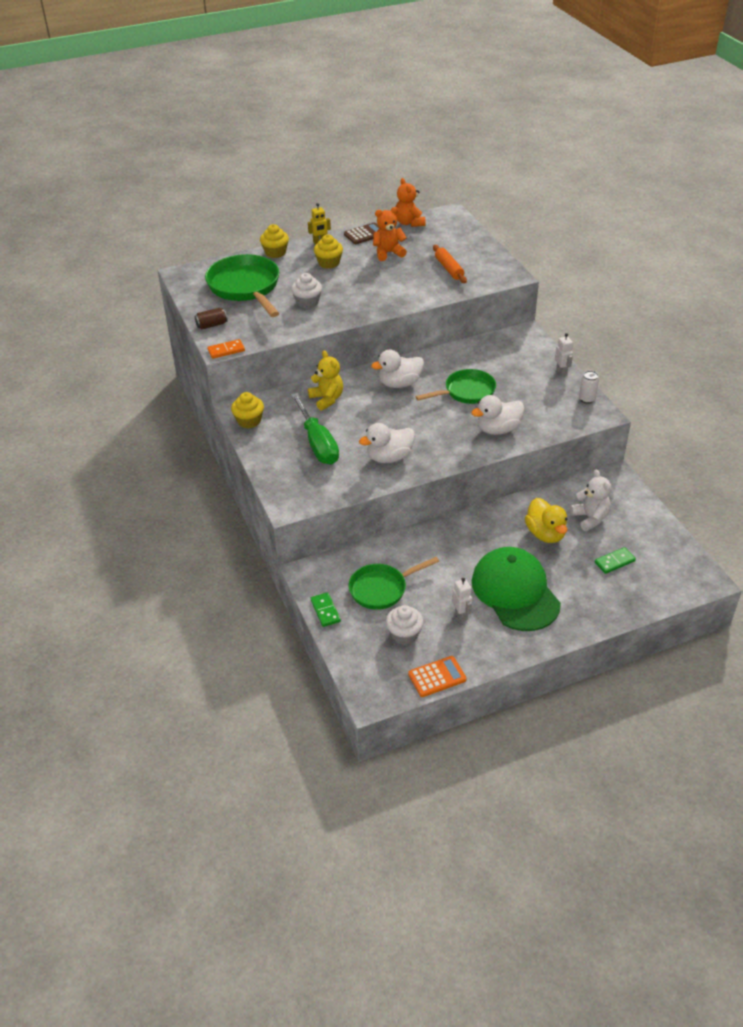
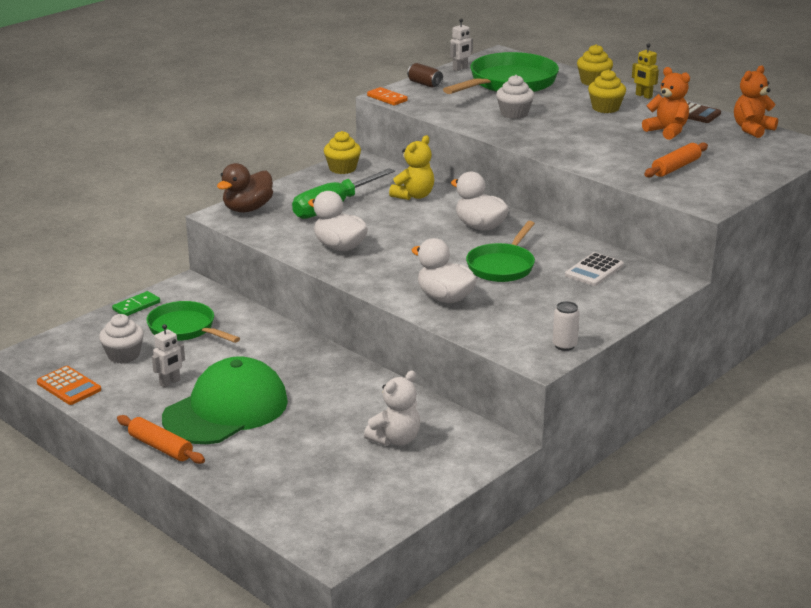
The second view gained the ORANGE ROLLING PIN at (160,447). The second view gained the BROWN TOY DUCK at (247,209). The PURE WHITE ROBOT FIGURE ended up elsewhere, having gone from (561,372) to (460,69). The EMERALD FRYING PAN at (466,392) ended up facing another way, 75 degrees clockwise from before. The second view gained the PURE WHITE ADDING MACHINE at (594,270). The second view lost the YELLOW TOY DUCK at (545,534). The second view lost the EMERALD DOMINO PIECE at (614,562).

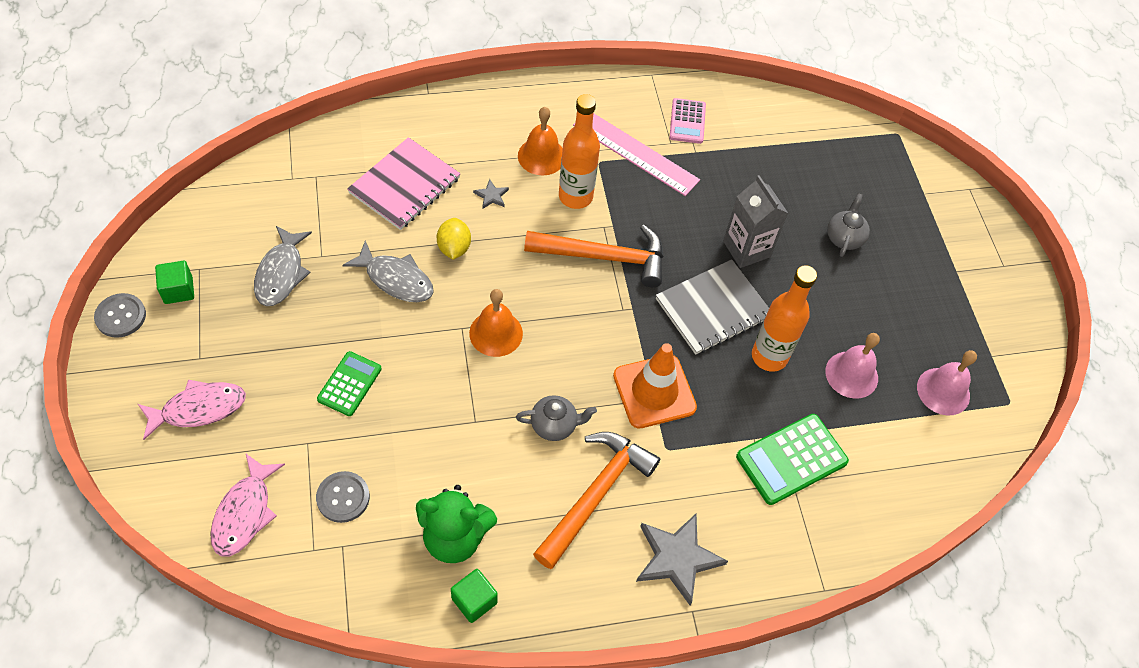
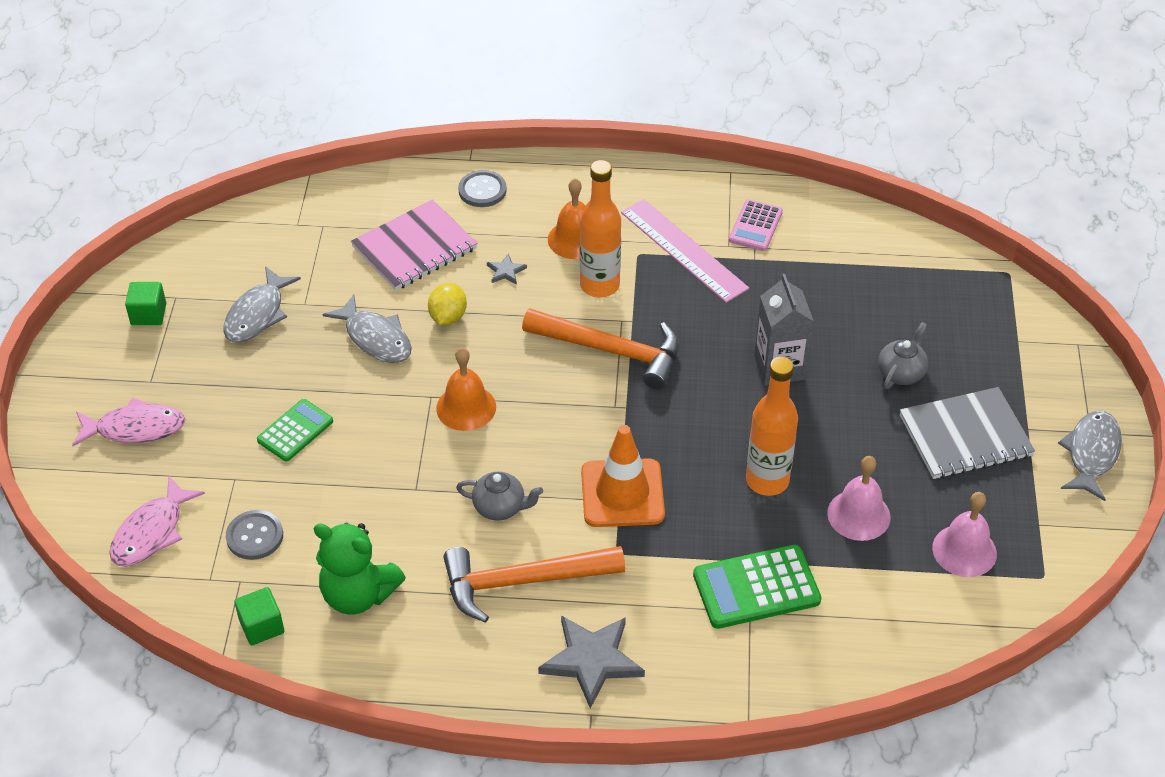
The EMERALD CUBE ended up elsewhere, having gone from (474,601) to (261,626). The ORANGE CLAW HAMMER at (595,494) ended up facing another way, 150 degrees counterclockwise from before. The ASH-GREY SHIRT BUTTON ended up elsewhere, having gone from (120,316) to (482,190). The ASH-GREY NOTEBOOK ended up elsewhere, having gone from (713,309) to (965,436). The second view gained the ASH-GREY FISH FIGURE at (1091,454).

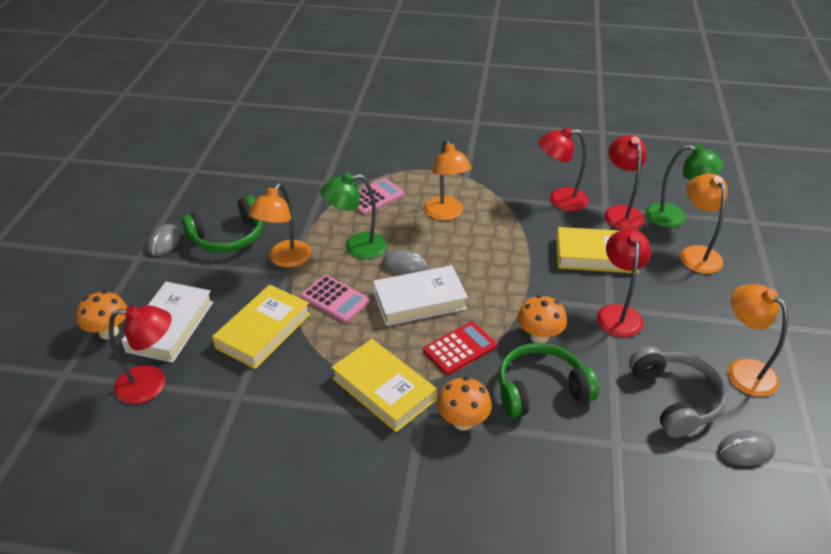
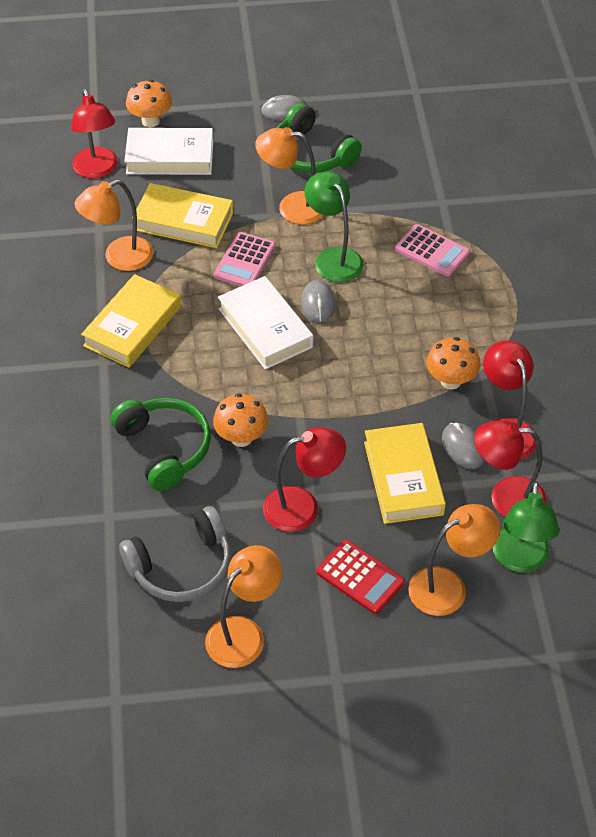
The ORANGE DESK LAMP ended up elsewhere, having gone from (446,214) to (119,258). The SCARLET ADDING MACHINE ended up elsewhere, having gone from (460,349) to (360,577). The ORANGE MUSHROOM ended up elsewhere, having gone from (463,421) to (450,381). The ASH-GREY COMPUTER MOUSE ended up elsewhere, having gone from (745,450) to (463,447). The SCARLET DESK LAMP at (620,212) ended up facing another way, 150 degrees counterclockwise from before.

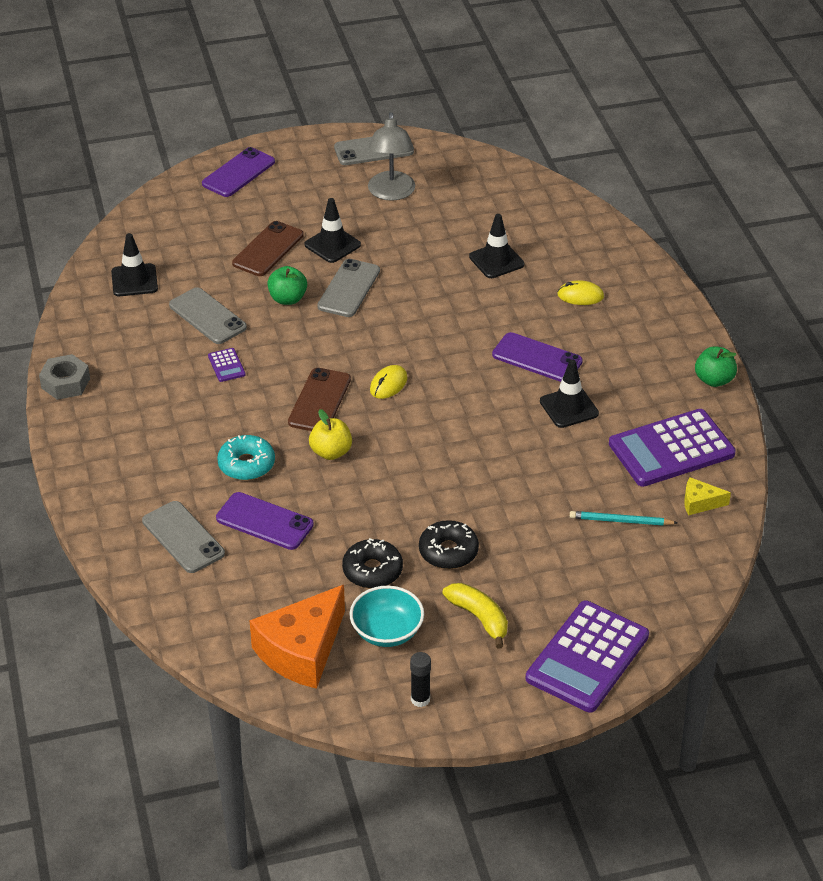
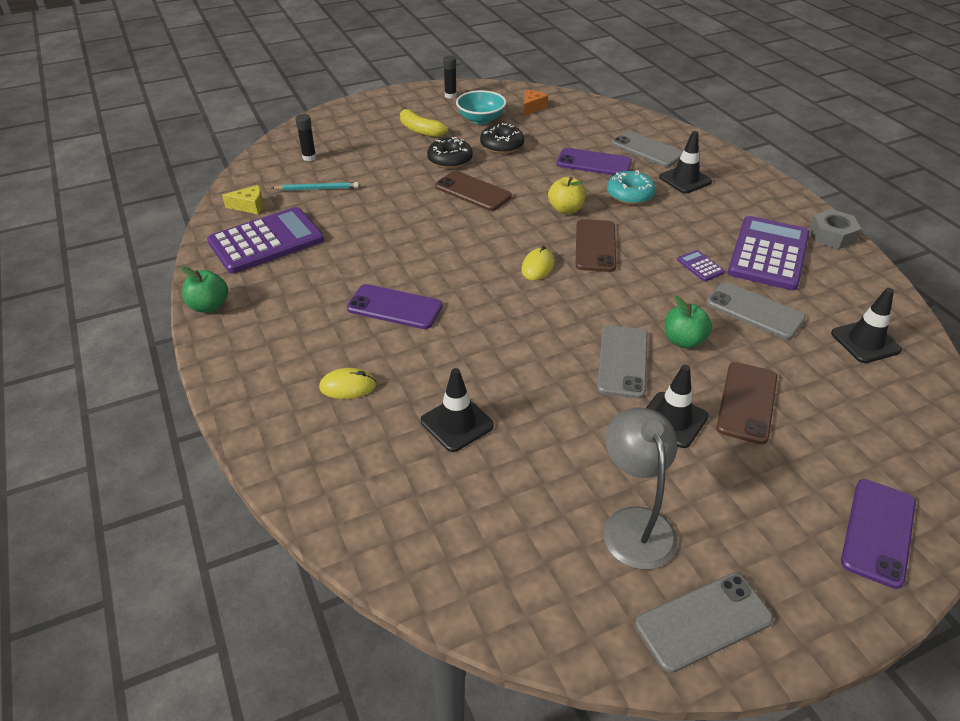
The second view gained the BLACK STICK OF GLUE at (309,157). The second view gained the BROWN MOBILE PHONE at (473,191). The size of the ORANGE CHEESE at (302,650) changed by a factor of 0.46. The BLACK ROAD CONE ended up elsewhere, having gone from (569,407) to (685,179). The PURPLE ADDING MACHINE ended up elsewhere, having gone from (587,657) to (769,254).

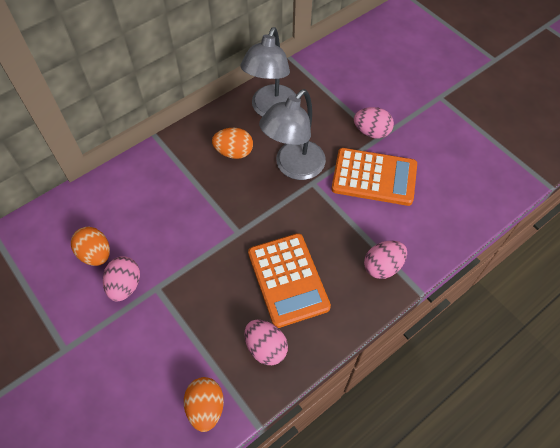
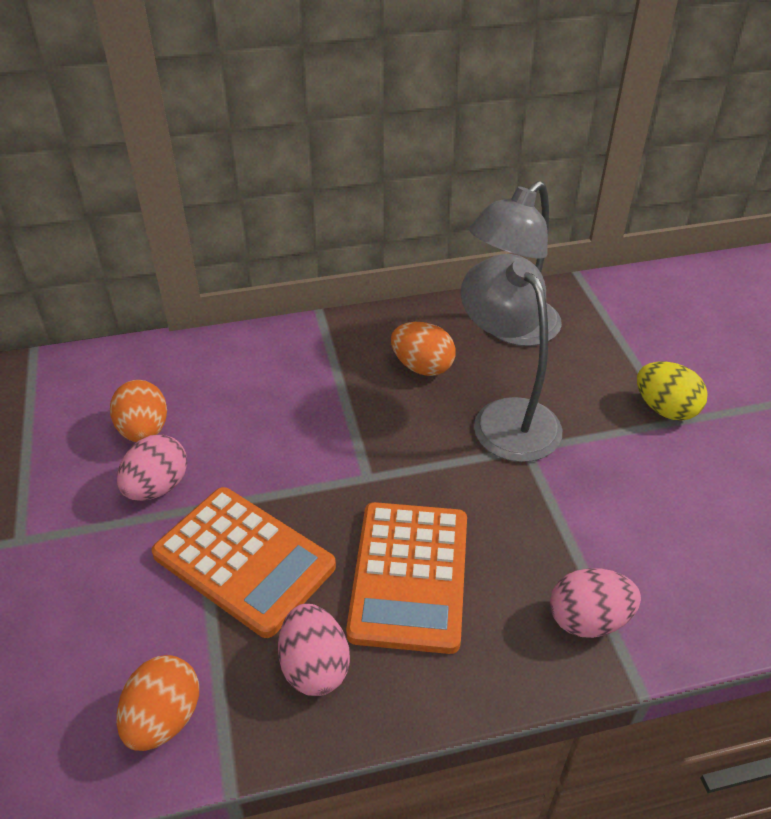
The ORANGE ADDING MACHINE ended up elsewhere, having gone from (374,177) to (244,560). The ASH-GREY DESK LAMP at (294,167) ended up facing another way, 90 degrees clockwise from before. What was the ROSY EGG SHAPE at (371,132) turned into the YELLOW EGG SHAPE at (665,409).

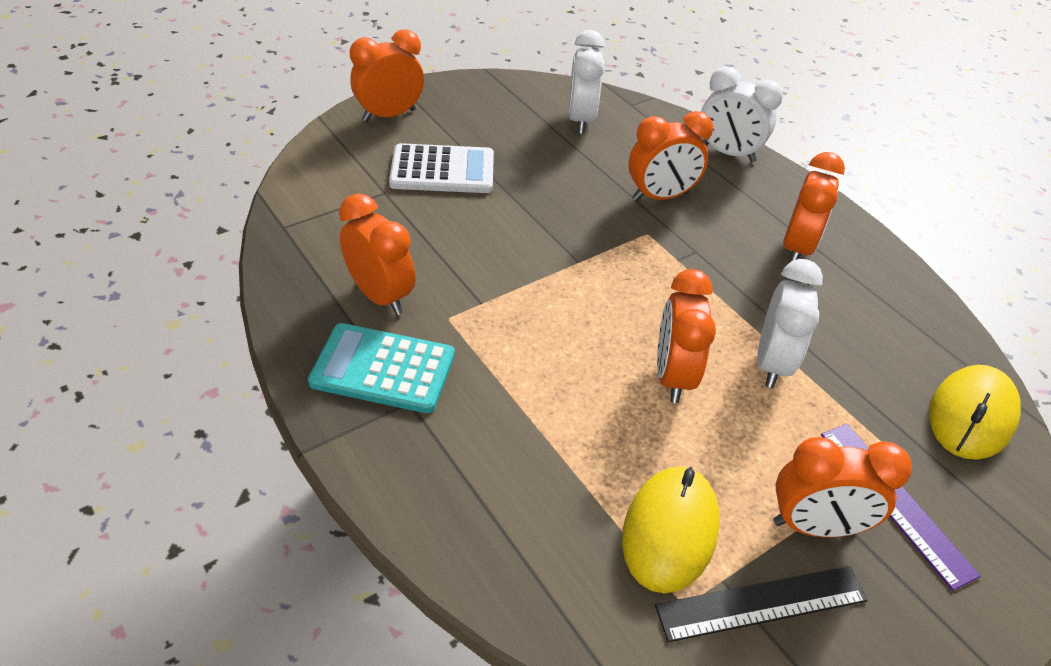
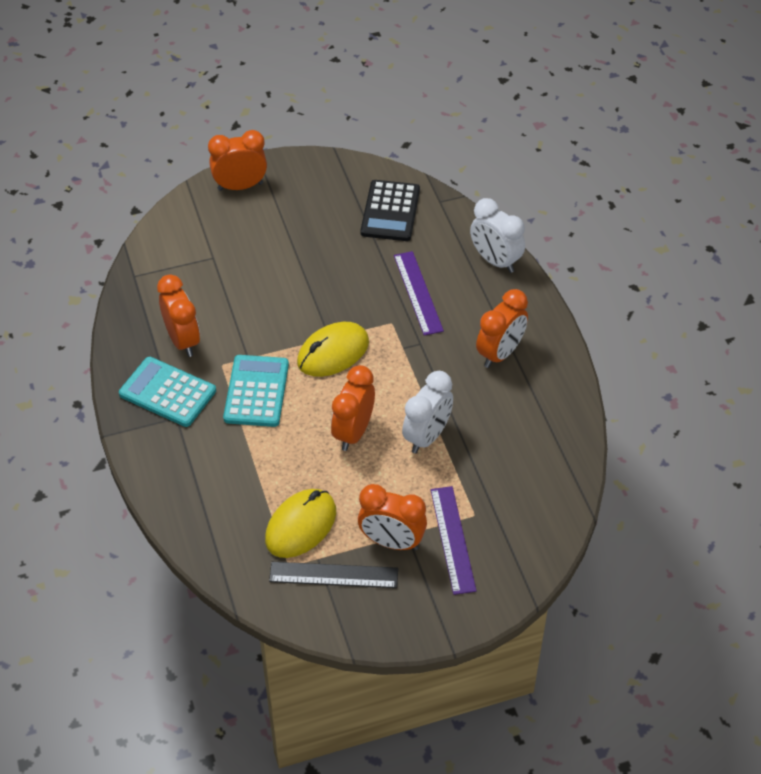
The second view gained the AQUA ADDING MACHINE at (256,391). The YELLOW COMPUTER MOUSE ended up elsewhere, having gone from (971,416) to (333,352). Where the PURE WHITE ALARM CLOCK stood at (580,120), the BLACK ADDING MACHINE came to stand at (390,211). Where the ORANGE ALARM CLOCK stood at (660,196), the PURPLE MEASURING STICK came to stand at (418,293). The second view lost the PURE WHITE ADDING MACHINE at (442,170).

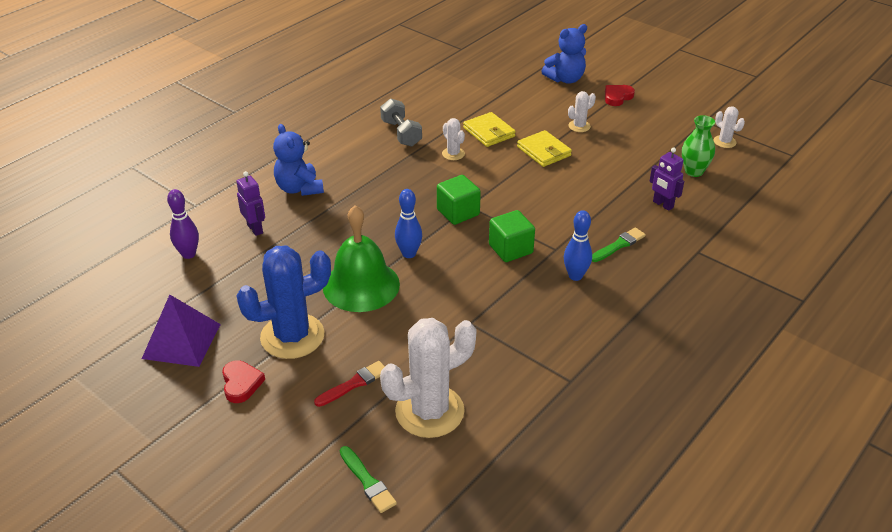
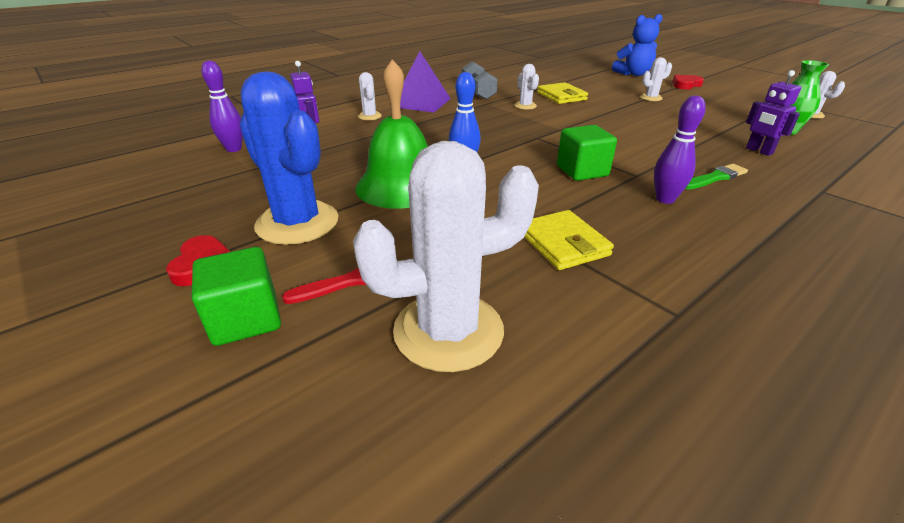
The EMERALD CUBE ended up elsewhere, having gone from (458,212) to (246,319). The ROYAL BLUE SAGUARO CACTUS at (292,336) ended up facing another way, 60 degrees clockwise from before. Where the ROYAL BLUE TEDDY stood at (299,188), the PURE WHITE SAGUARO CACTUS came to stand at (369,116). The PURPLE SOLID PYRAMID ended up elsewhere, having gone from (182,341) to (421,102). The YELLOW BILLFOLD ended up elsewhere, having gone from (544,151) to (563,243). What was the ROYAL BLUE BOWLING PIN at (575,276) turned into the PURPLE BOWLING PIN at (665,199). The second view lost the EMERALD PAINT BRUSH at (367,481).

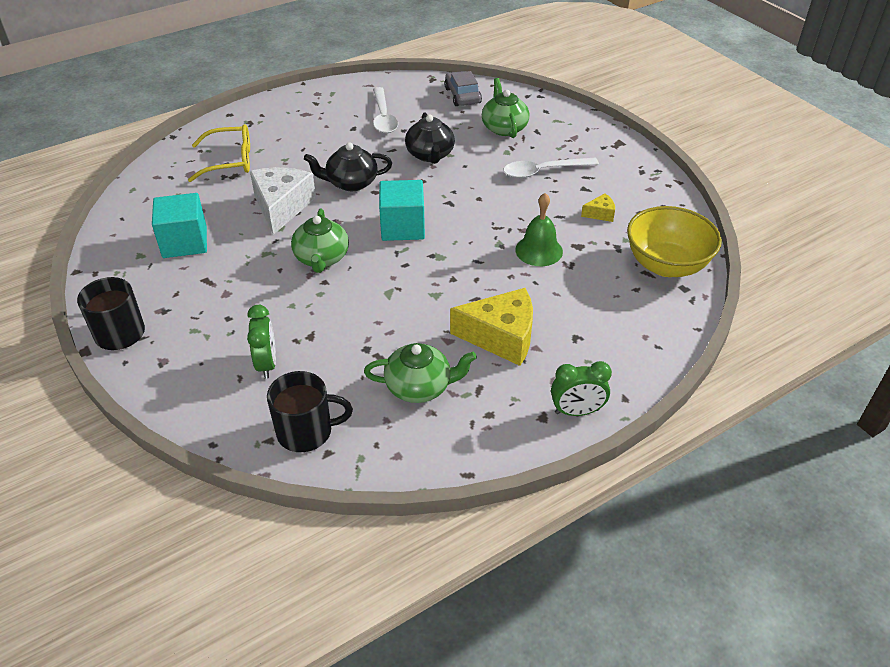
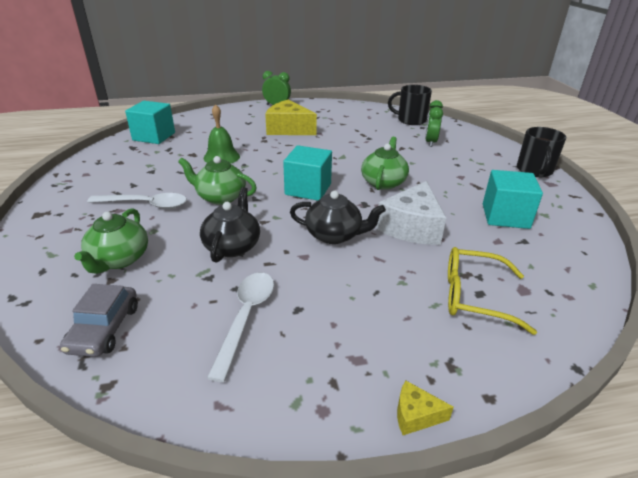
Where the YELLOW BOWL stood at (666,265), the AQUA CUBE came to stand at (154,136). The EMERALD TEAPOT ended up elsewhere, having gone from (419,387) to (220,197). The YELLOW CHEESE ended up elsewhere, having gone from (600,214) to (415,415).

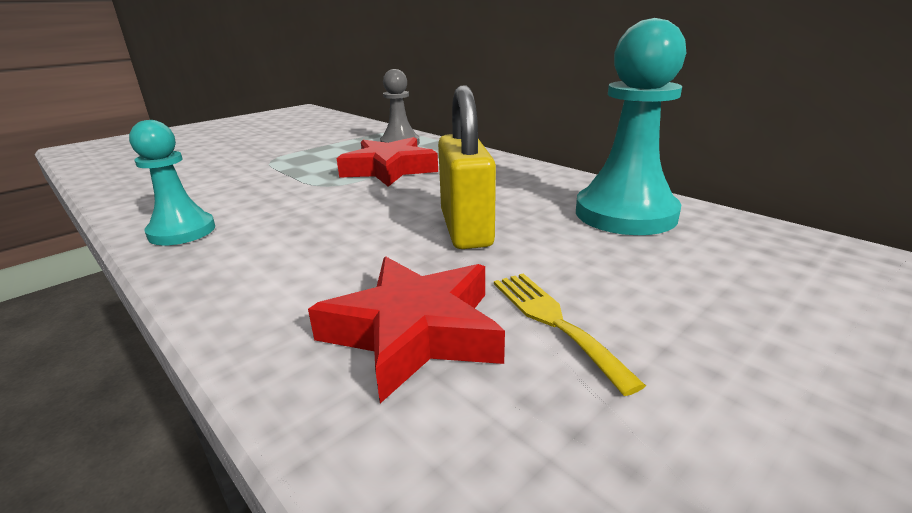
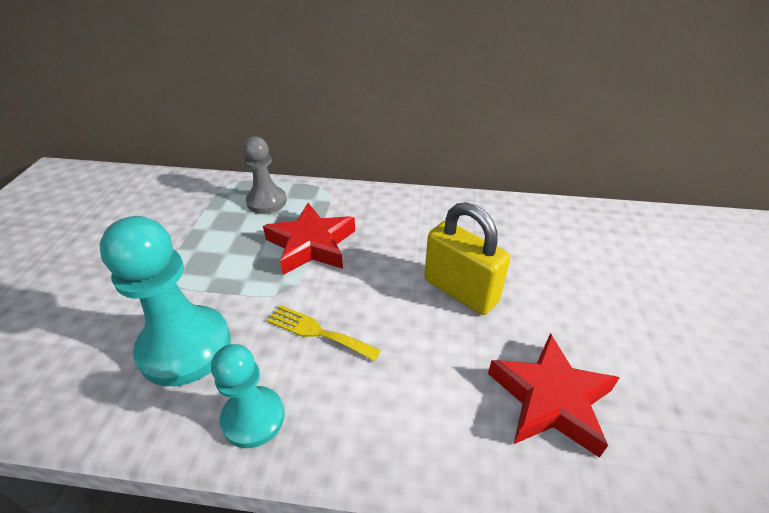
The AQUA PAWN ended up elsewhere, having gone from (625,214) to (185,347). The YELLOW DINNER FORK ended up elsewhere, having gone from (555,322) to (319,332).

